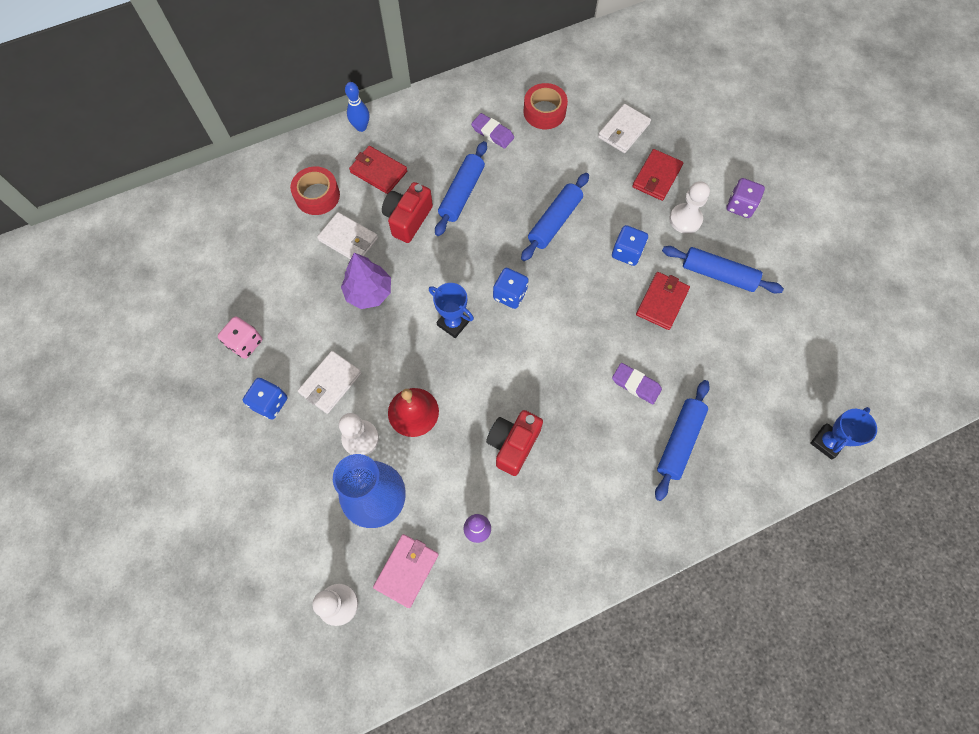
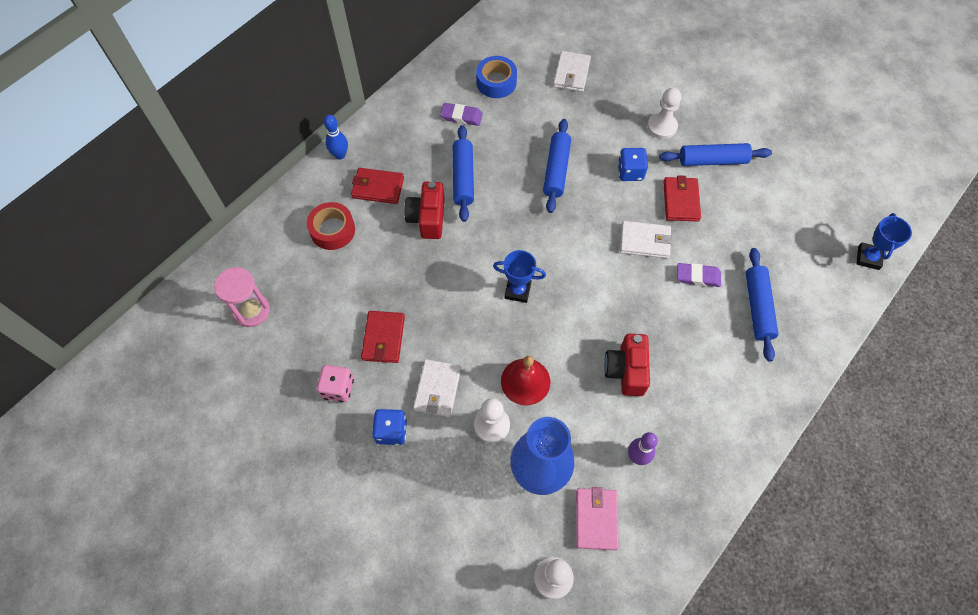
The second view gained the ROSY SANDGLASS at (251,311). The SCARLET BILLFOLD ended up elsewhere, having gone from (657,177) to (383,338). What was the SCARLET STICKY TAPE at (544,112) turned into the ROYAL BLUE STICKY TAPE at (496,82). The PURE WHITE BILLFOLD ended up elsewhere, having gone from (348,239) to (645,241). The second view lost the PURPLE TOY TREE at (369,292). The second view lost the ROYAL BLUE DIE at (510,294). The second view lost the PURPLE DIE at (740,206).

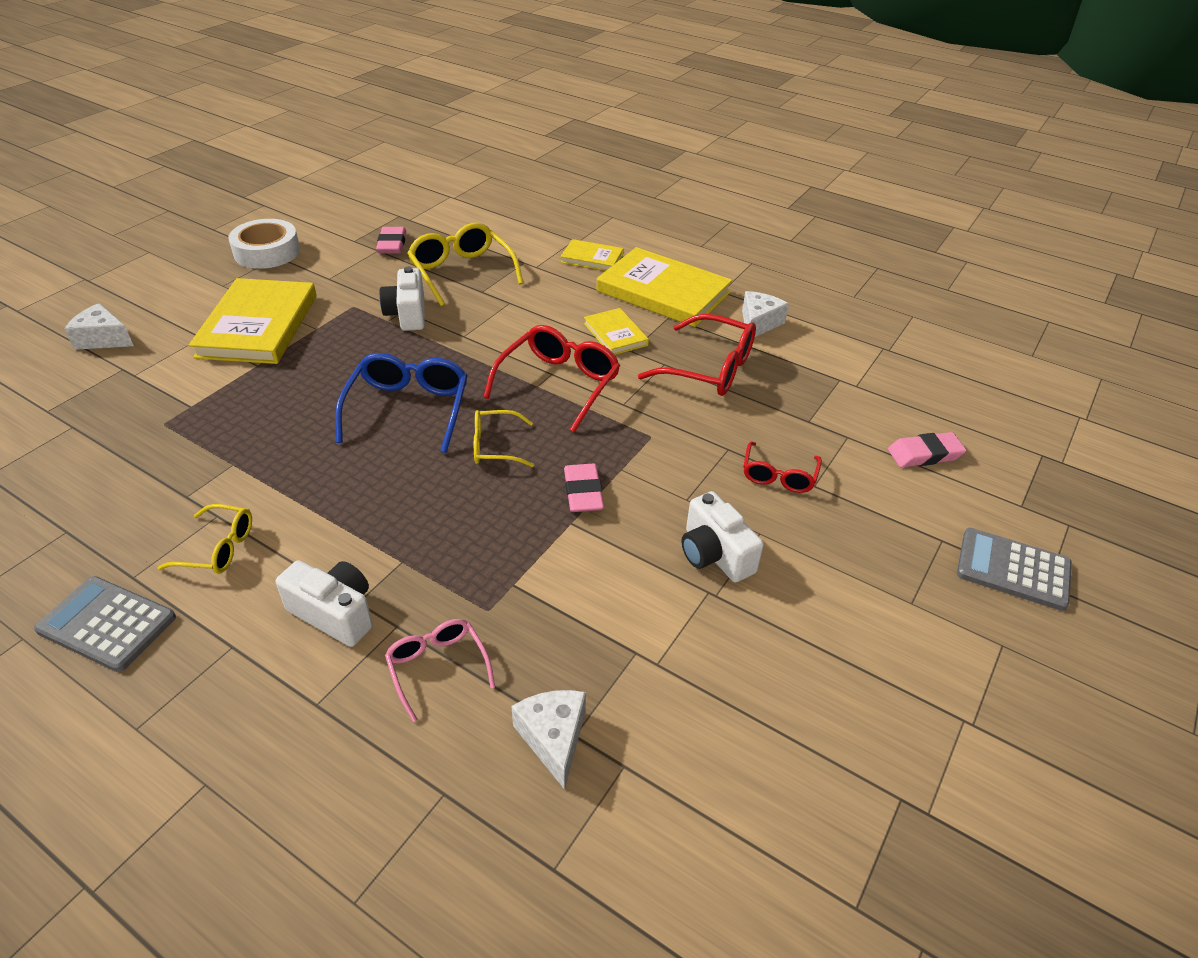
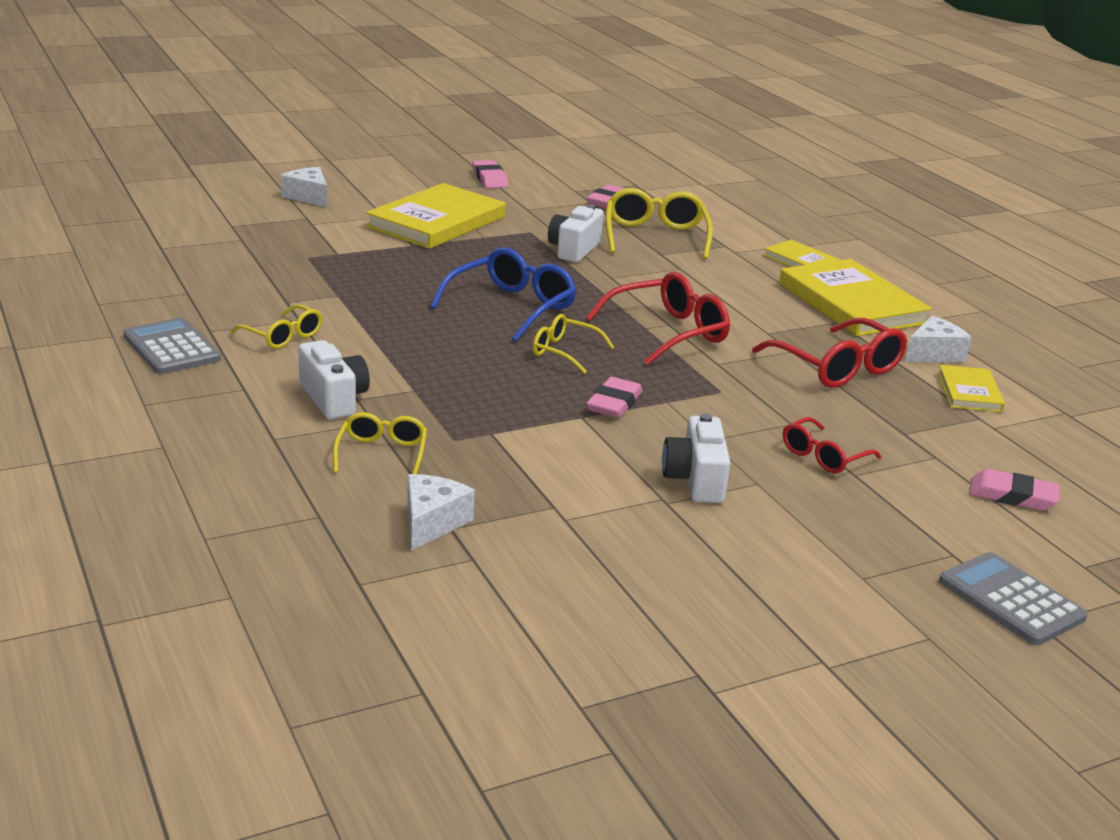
What was the ROSY SPECTACLES at (437,667) turned into the YELLOW SPECTACLES at (382,453). Where the PURE WHITE STICKY TAPE stood at (267,252), the ROSY PENCIL ERASER came to stand at (490,179). The YELLOW HARDCOVER ended up elsewhere, having gone from (615,334) to (969,392).

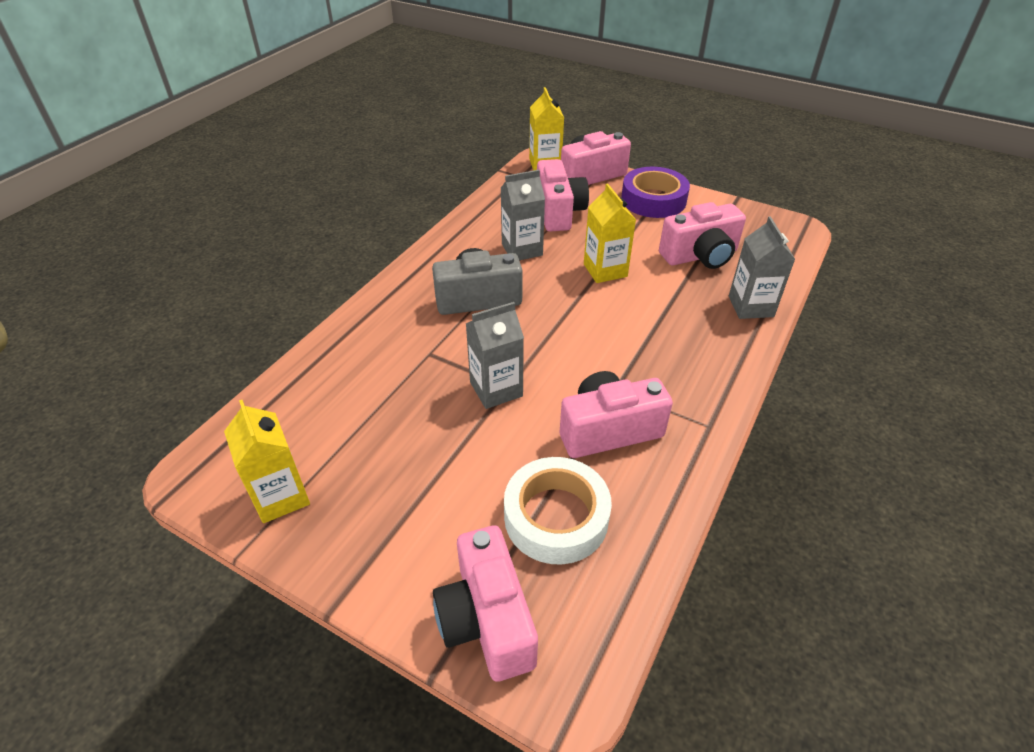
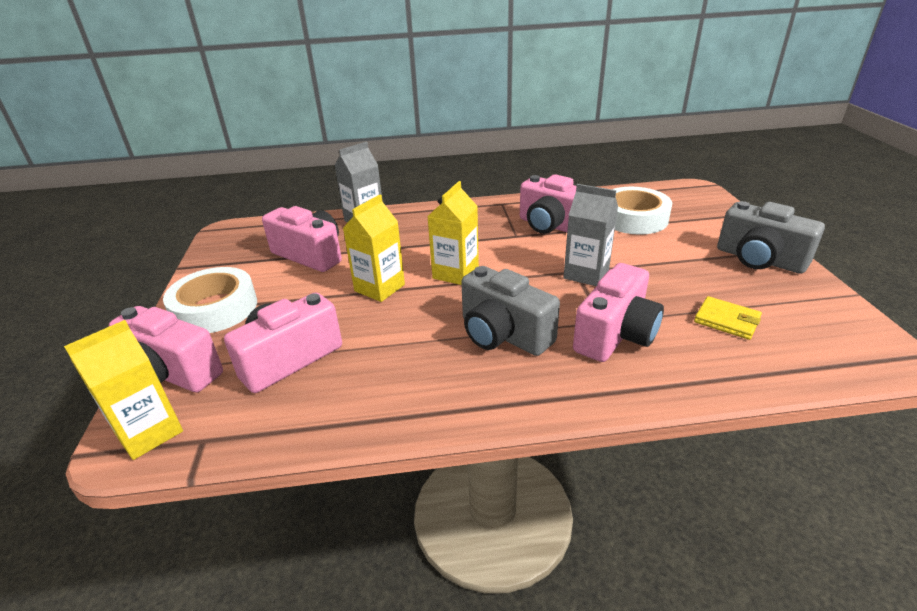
What was the PURPLE STICKY TAPE at (653,200) turned into the PURE WHITE STICKY TAPE at (215,308). The YELLOW CARTON ended up elsewhere, having gone from (281,496) to (455,273). The ROSY CAMERA ended up elsewhere, having gone from (487,620) to (615,335). The second view gained the YELLOW BILLFOLD at (726,320). The second view gained the ASH-GREY CAMERA at (759,259). The second view lost the ASH-GREY CARTON at (522,249).

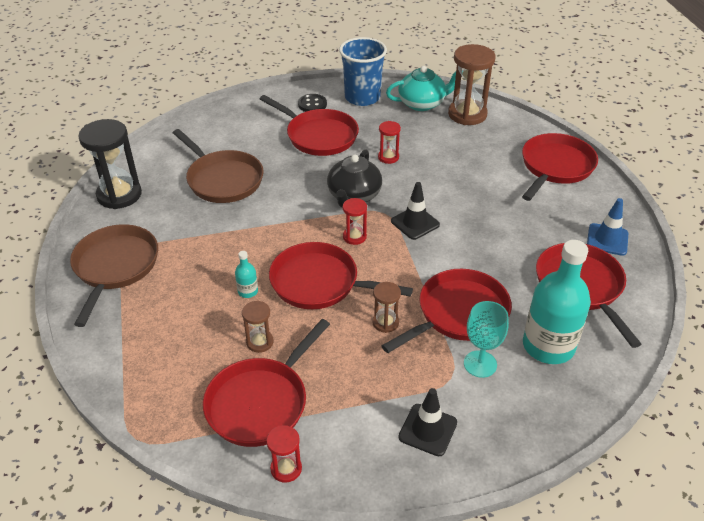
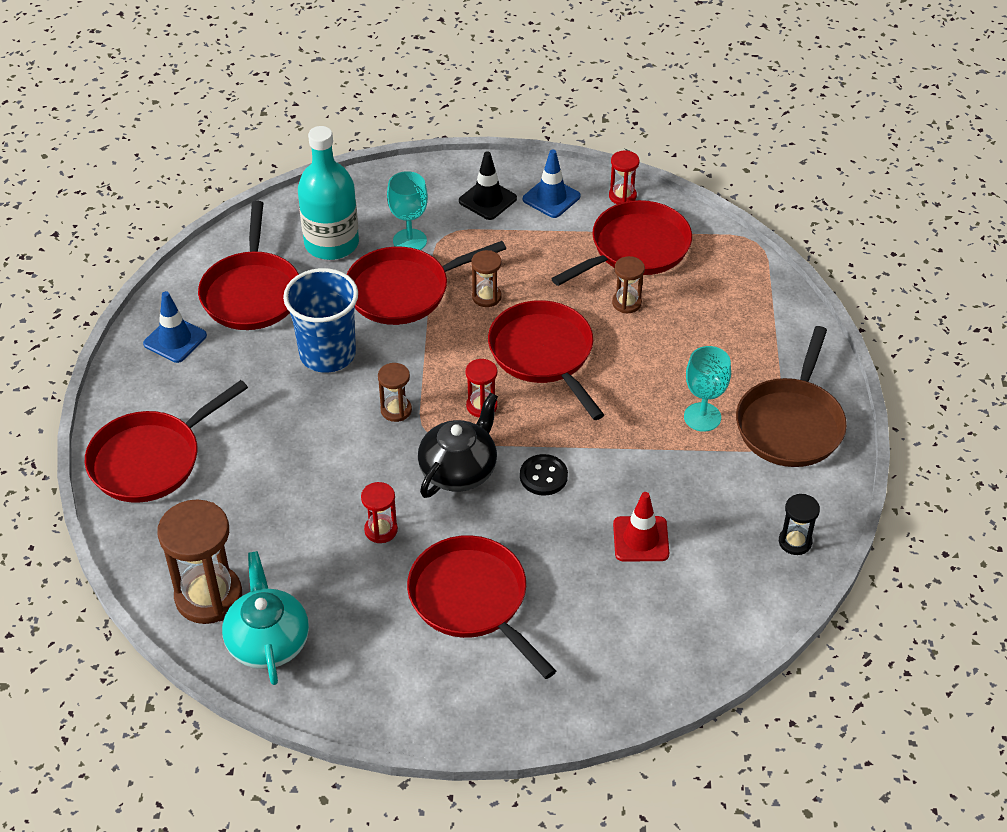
The AQUA TEAPOT at (422,103) ended up facing another way, 75 degrees clockwise from before. The ROYAL BLUE TUMBLER ended up elsewhere, having gone from (362,97) to (327,354). Where the BLACK ROAD CONE stood at (415,223), the BROWN SANDGLASS came to stand at (396,410). The SCARLET FRYING PAN at (320,283) ended up facing another way, 150 degrees counterclockwise from before. The BLACK SHIRT BUTTON ended up elsewhere, having gone from (312,104) to (543,476). The second view gained the ROYAL BLUE ROAD CONE at (551,198). Where the BROWN FRYING PAN stood at (222,179), the SCARLET ROAD CONE came to stand at (641,539). The second view gained the AQUA WINE GLASS at (702,417). The size of the BLACK SANDGLASS at (119,195) changed by a factor of 0.51. The second view lost the AQUA DRINK BOTTLE at (248,291).

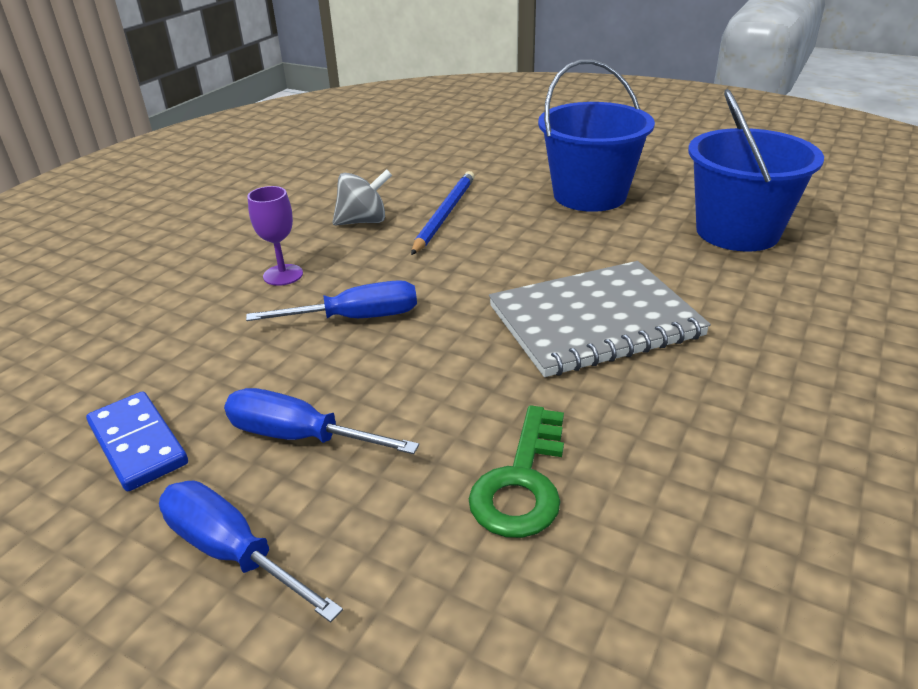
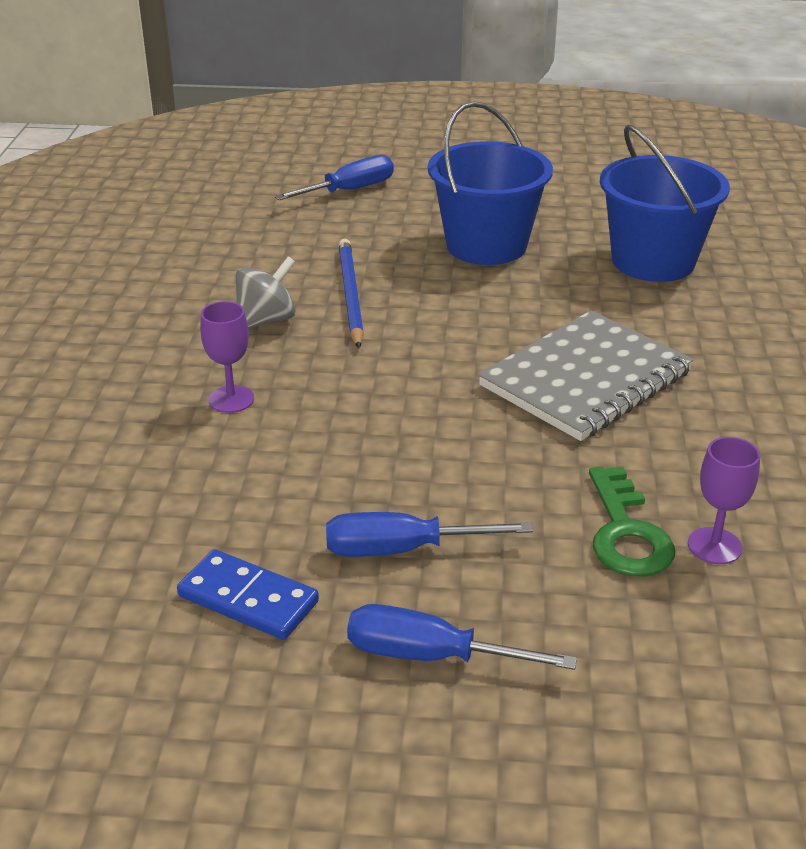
The ROYAL BLUE HAND SCREWDRIVER ended up elsewhere, having gone from (356,318) to (349,190). The second view gained the PURPLE WINE GLASS at (714,546).

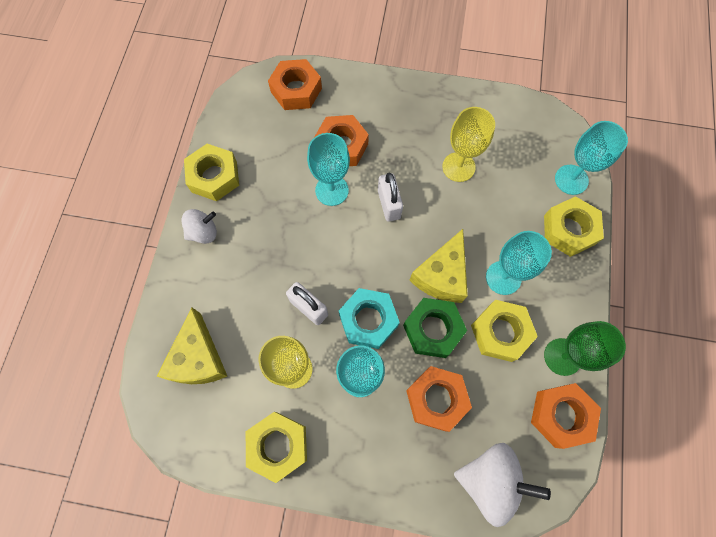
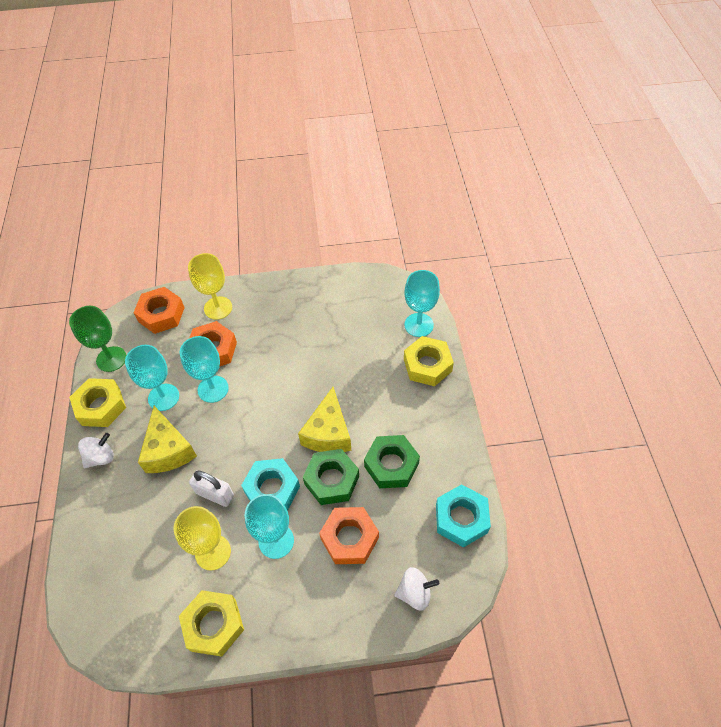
The EMERALD WINE GLASS ended up elsewhere, having gone from (562,356) to (111,359). The AQUA WINE GLASS ended up elsewhere, having gone from (503,277) to (163,397). The YELLOW CHEESE ended up elsewhere, having gone from (198,358) to (168,450). The YELLOW WINE GLASS ended up elsewhere, having gone from (458,167) to (218,308). What was the YELLOW NUT at (500,332) turned into the EMERALD NUT at (391,465). The size of the PURE WHITE WHIRLIGIG at (490,480) changed by a factor of 0.60. What was the ORANGE NUT at (561,415) turned into the AQUA NUT at (461,518). The second view lost the PURE WHITE LOCK at (389,204).

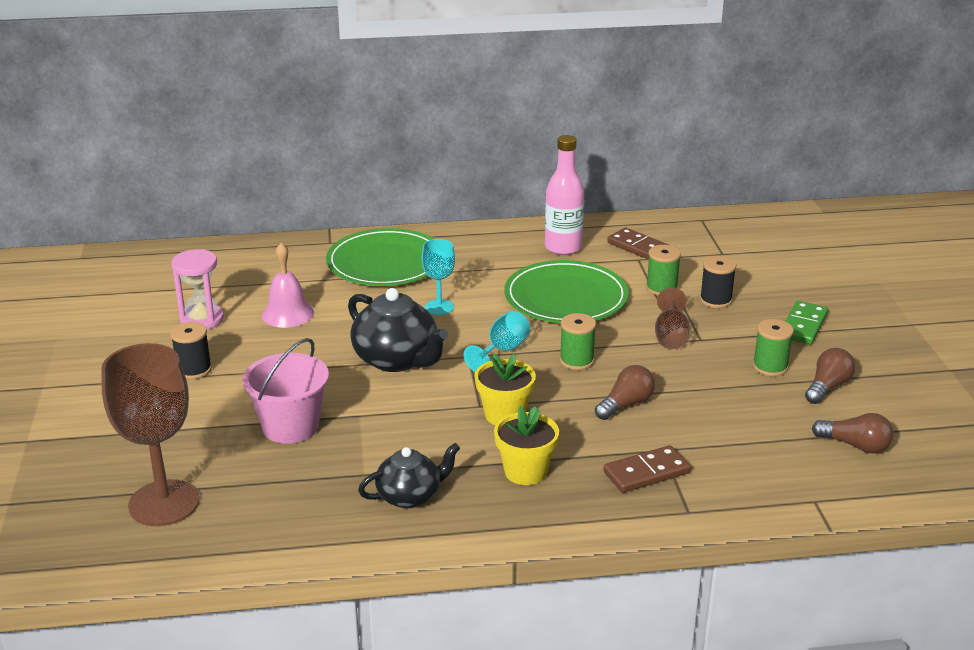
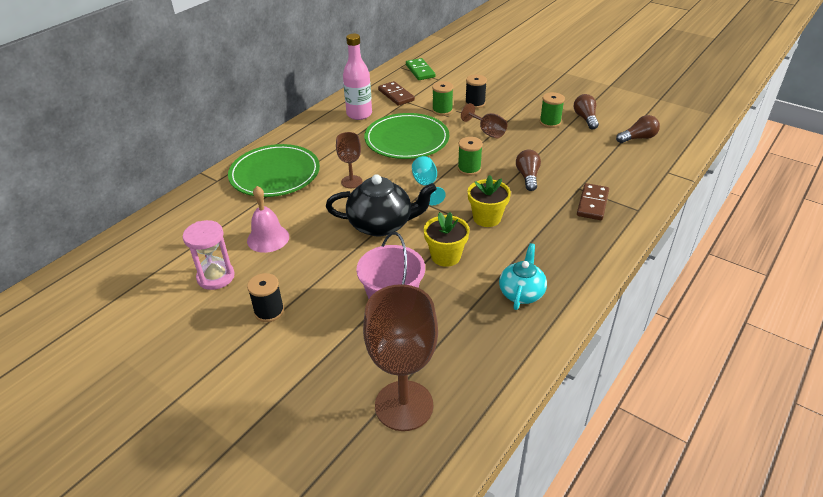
What was the AQUA WINE GLASS at (439,307) turned into the BROWN WINE GLASS at (351,182). The BROWN DOMINO PIECE at (639,247) ended up facing another way, 60 degrees clockwise from before. The EMERALD DOMINO PIECE ended up elsewhere, having gone from (803,326) to (420,71). The YELLOW POTTED PLANT ended up elsewhere, having gone from (525,471) to (446,256). What was the BLACK TEAPOT at (410,496) turned into the AQUA TEAPOT at (521,293).

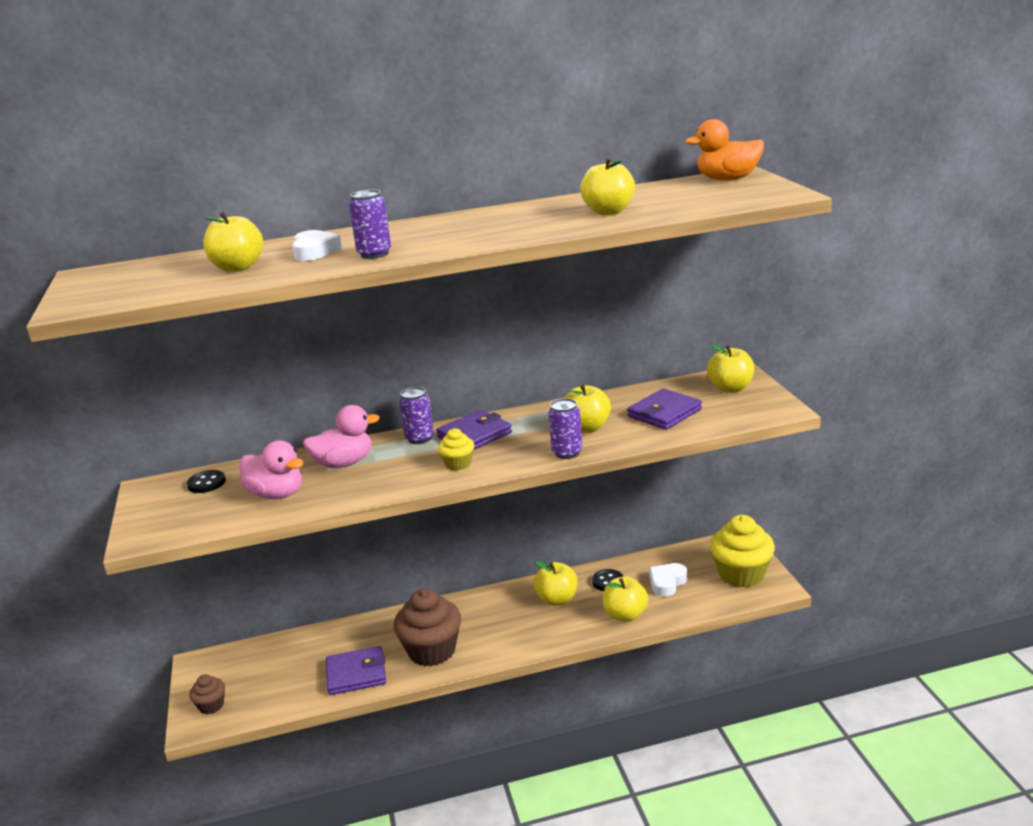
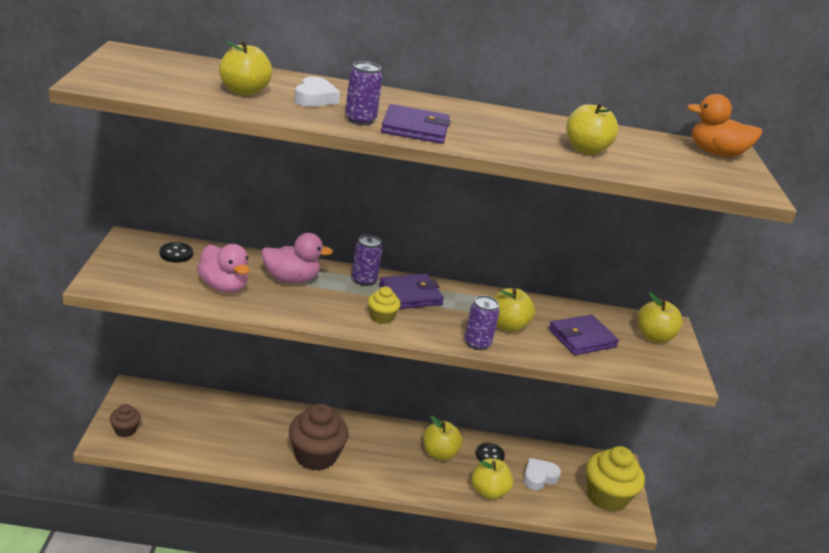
The PURPLE BILLFOLD ended up elsewhere, having gone from (356,674) to (415,129).

